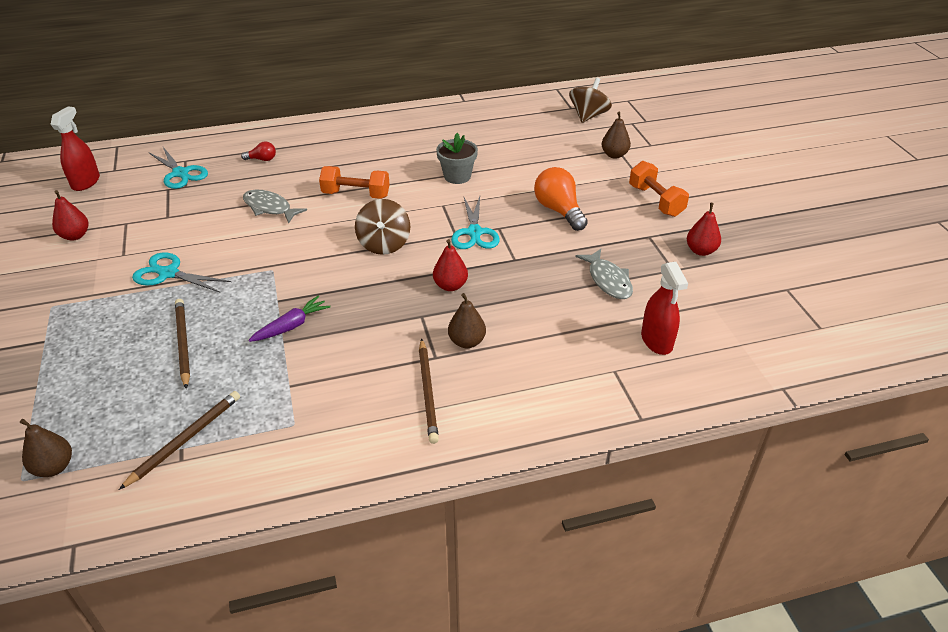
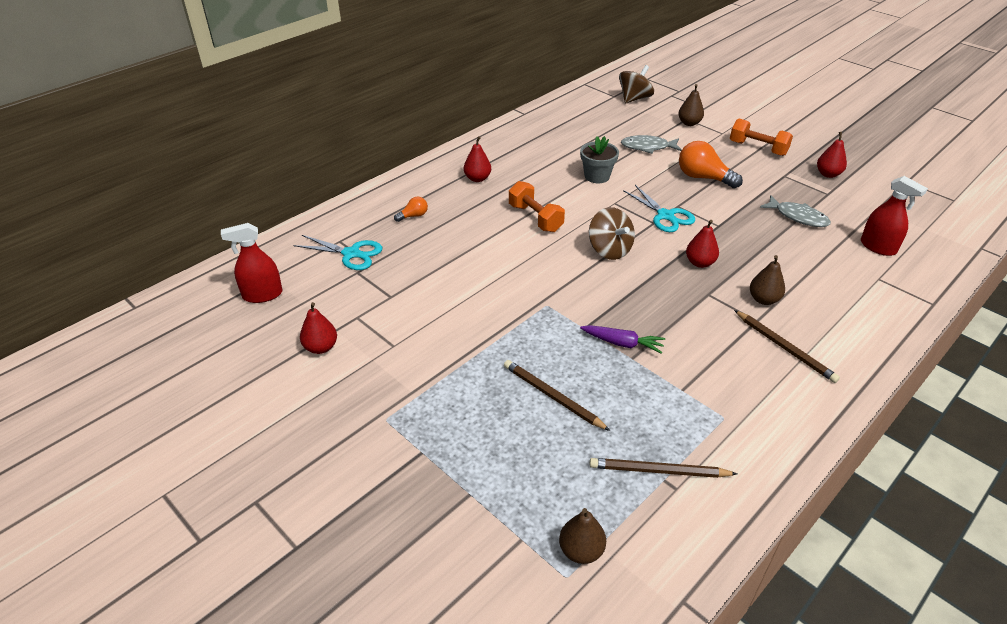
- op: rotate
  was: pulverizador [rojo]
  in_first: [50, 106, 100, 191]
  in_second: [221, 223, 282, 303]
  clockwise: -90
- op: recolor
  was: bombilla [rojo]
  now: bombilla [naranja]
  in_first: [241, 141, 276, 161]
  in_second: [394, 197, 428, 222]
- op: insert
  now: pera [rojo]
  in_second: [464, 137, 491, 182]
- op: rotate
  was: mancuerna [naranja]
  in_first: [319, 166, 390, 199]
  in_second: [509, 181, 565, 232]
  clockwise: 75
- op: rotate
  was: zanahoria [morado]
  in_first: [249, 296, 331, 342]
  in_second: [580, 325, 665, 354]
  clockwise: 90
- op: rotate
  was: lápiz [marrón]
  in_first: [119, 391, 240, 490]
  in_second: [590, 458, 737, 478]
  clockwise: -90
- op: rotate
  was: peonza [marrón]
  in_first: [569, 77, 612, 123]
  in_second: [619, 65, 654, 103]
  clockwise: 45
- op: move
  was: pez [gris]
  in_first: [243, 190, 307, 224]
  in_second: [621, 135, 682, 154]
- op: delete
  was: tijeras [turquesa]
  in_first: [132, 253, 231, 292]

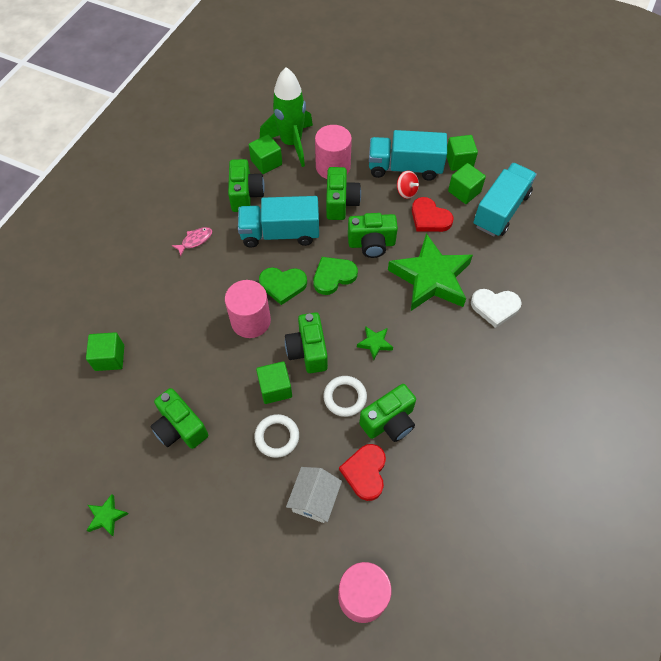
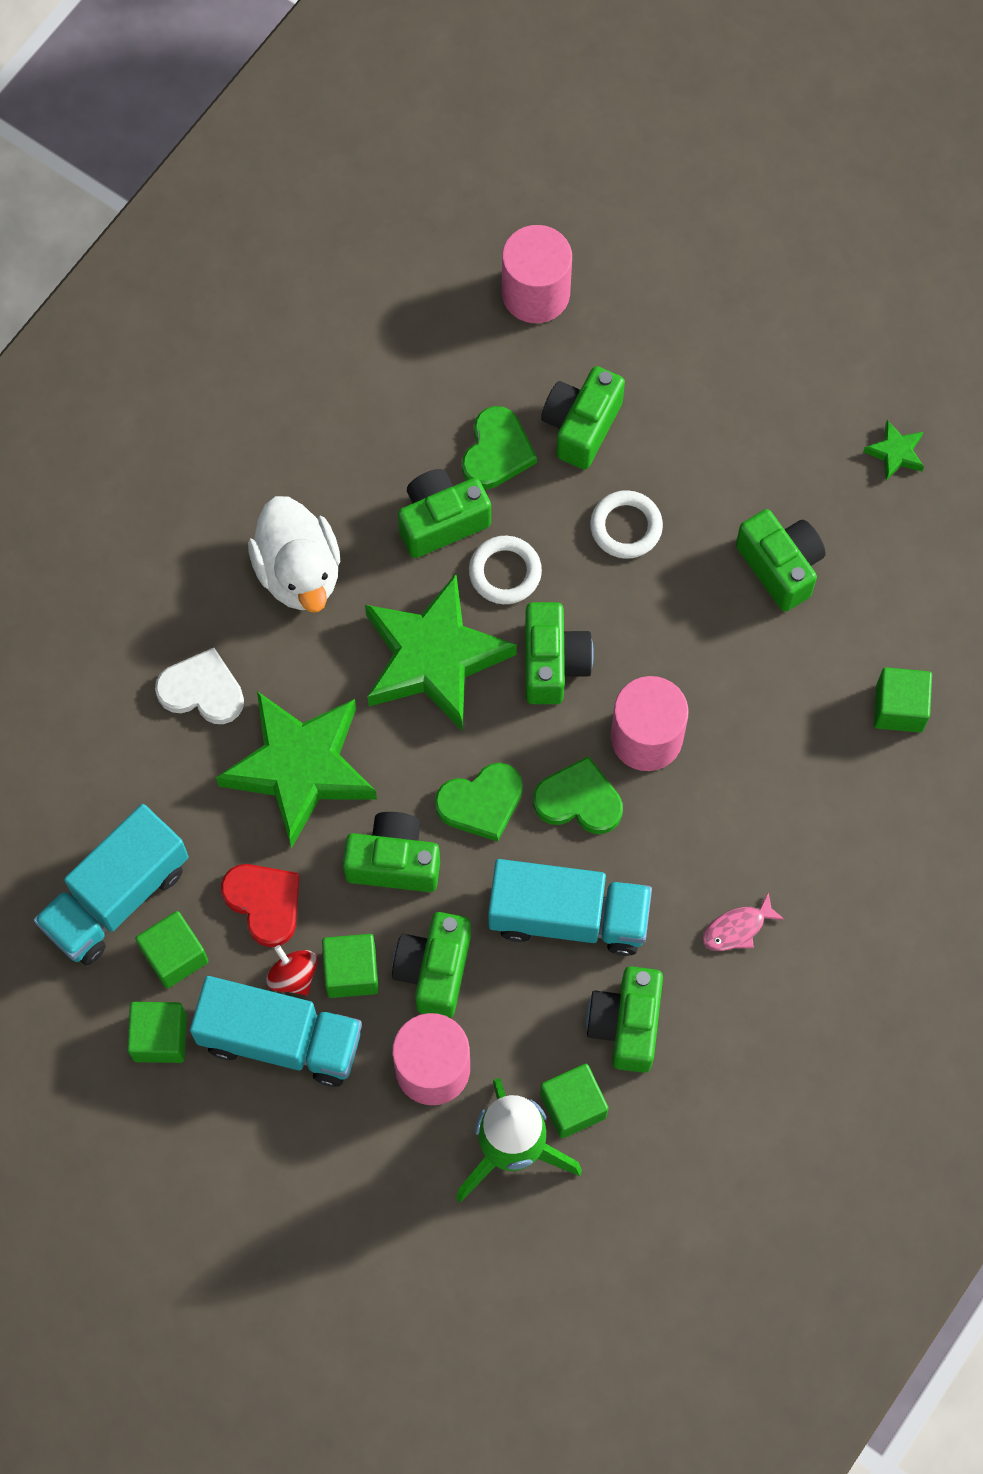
- op: insert
  now: pato [blanco]
  in_second: [248, 496, 340, 612]
- op: move
  was: cubo [verde]
  in_first: [256, 361, 292, 404]
  in_second: [322, 934, 379, 998]
- op: resize
  was: estrella [verde]
  in_first: [357, 326, 393, 360]
  in_second: [365, 574, 517, 731]
  ratio: 2.47
- op: recolor
  was: corazón [rojo]
  now: corazón [verde]
  in_first: [339, 444, 386, 501]
  in_second: [462, 406, 537, 489]
- op: replace
  was: casa [blanco]
  now: cámara [verde]
  in_first: [286, 467, 342, 523]
  in_second: [541, 366, 625, 470]

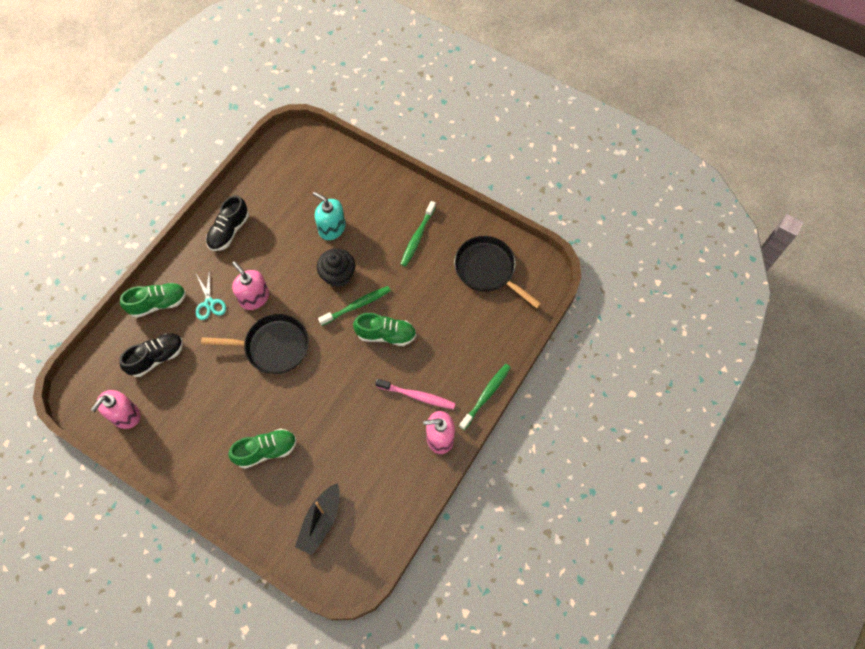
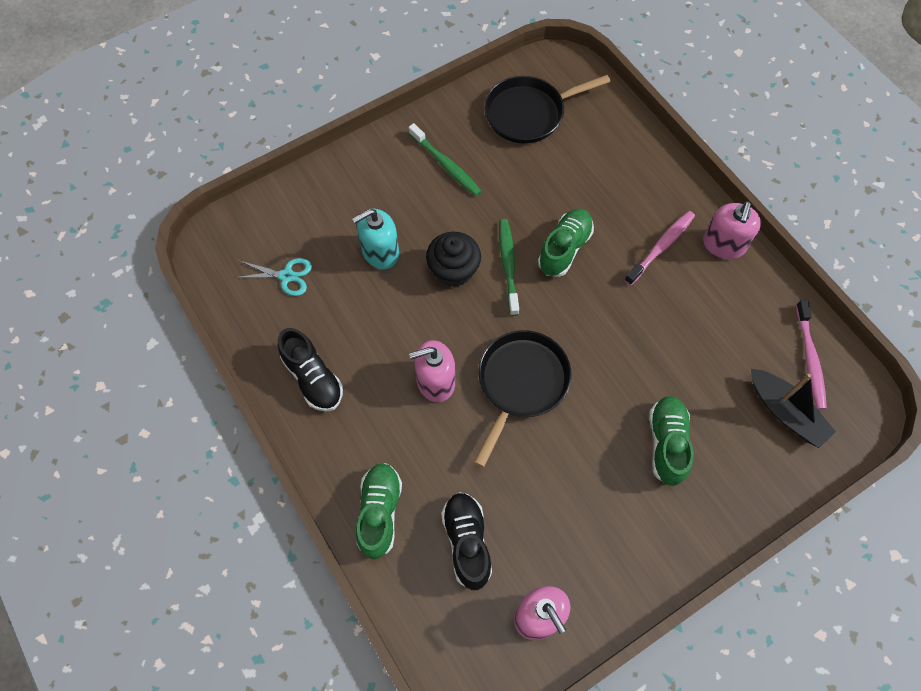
- op: move
  was: tijeras [turquesa]
  in_first: [196, 270, 226, 320]
  in_second: [234, 258, 312, 296]
- op: insert
  now: cepillo de dientes [rosa]
  in_second: [796, 300, 827, 410]
- op: delete
  was: cepillo de dientes [verde]
  in_first: [459, 364, 511, 430]

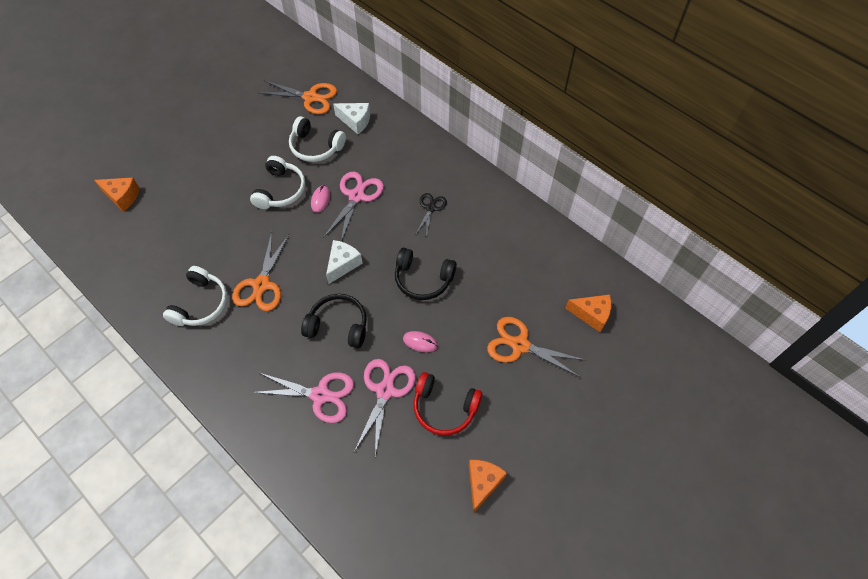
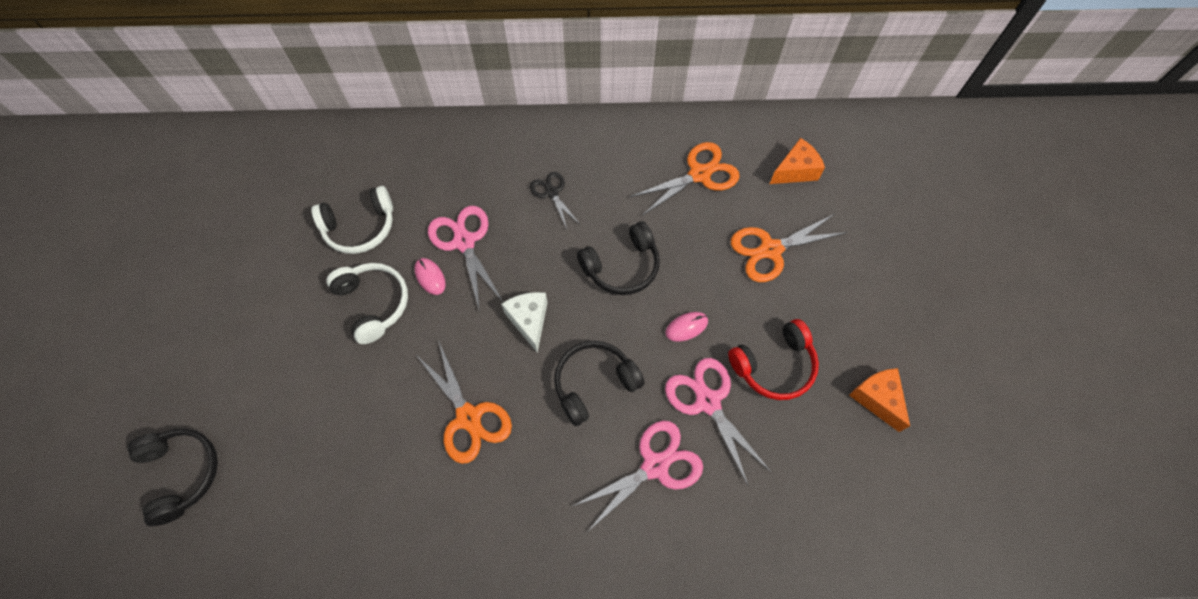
- op: replace
  was: queso [naranja]
  now: auriculares [negro]
  in_first: [94, 177, 140, 212]
  in_second: [127, 429, 218, 526]
- op: move
  was: tijeras [naranja]
  in_first: [259, 80, 337, 114]
  in_second: [630, 142, 740, 216]
- op: delete
  was: auriculares [blanco]
  in_first: [163, 266, 227, 326]
- op: delete
  was: queso [blanco]
  in_first: [333, 103, 370, 134]

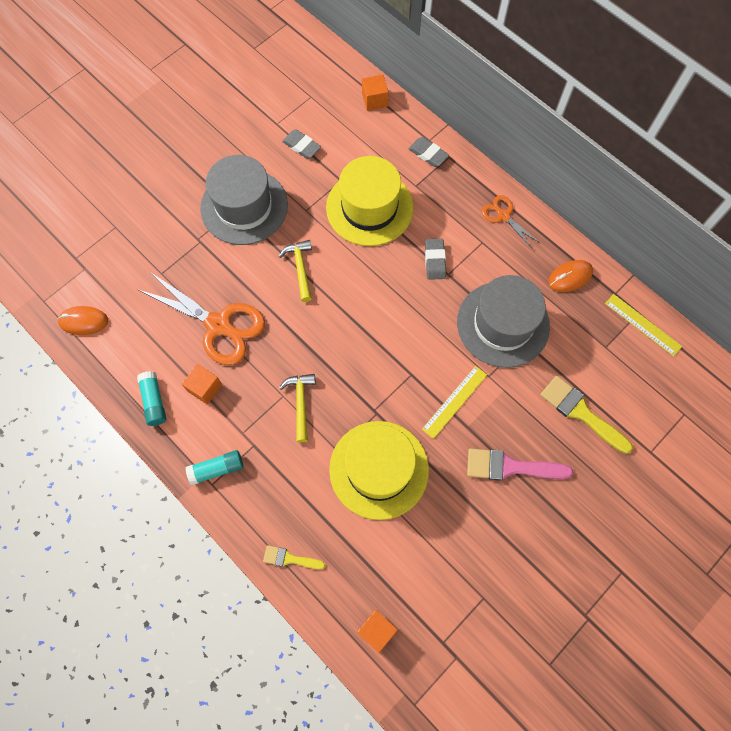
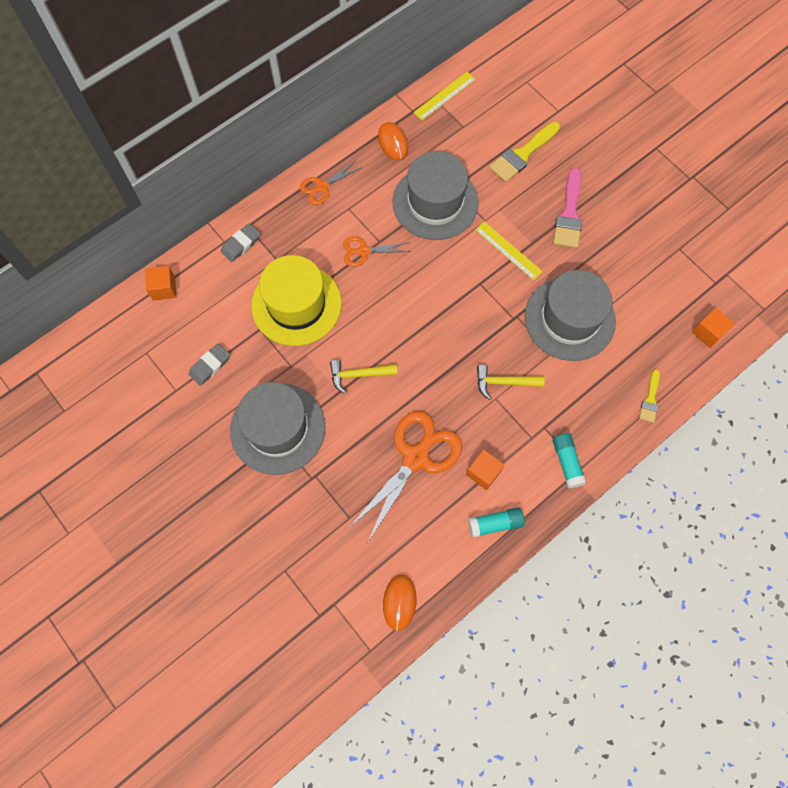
- op: replace
  was: goma de borrar [gris]
  now: tijeras [naranja]
  in_first: [425, 239, 446, 280]
  in_second: [343, 236, 410, 266]
- op: recolor
  was: sombrero [amarillo]
  now: sombrero [gris]
  in_first: [329, 421, 429, 520]
  in_second: [525, 270, 616, 361]

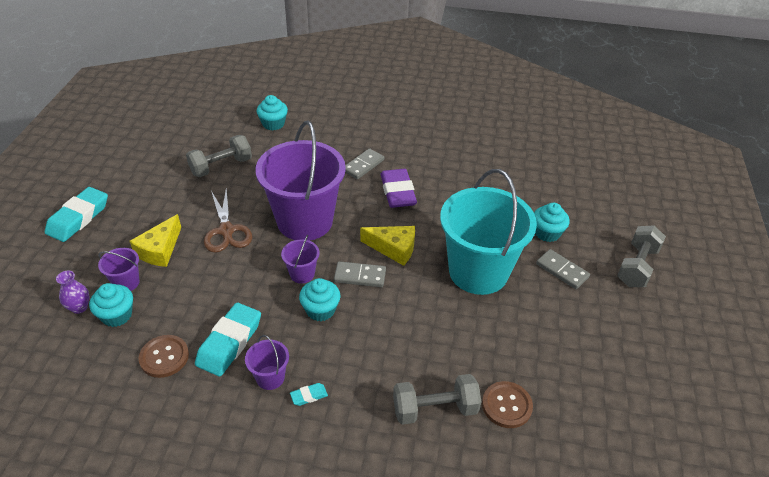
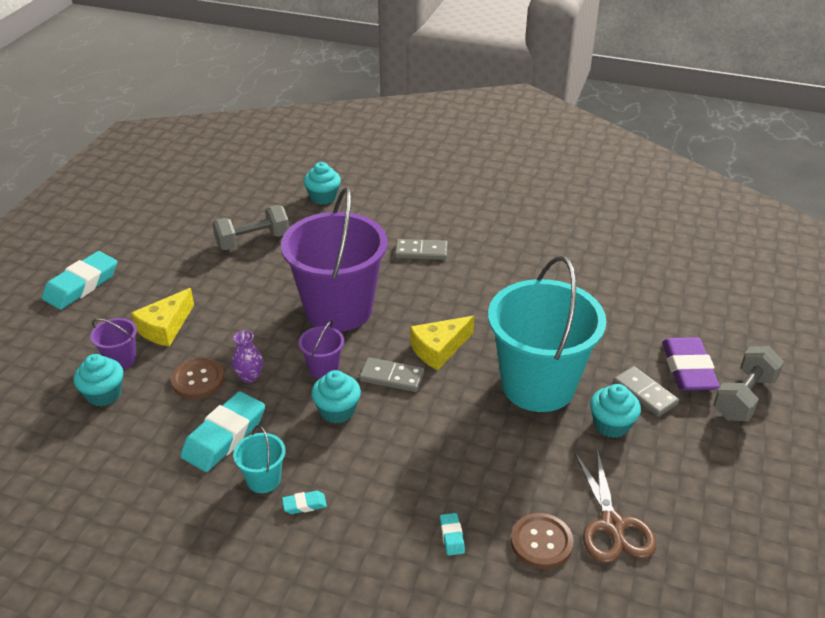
- op: move
  was: botón [marrón]
  in_first: [139, 335, 189, 378]
  in_second: [171, 358, 224, 399]
- op: move
  was: florero [morado]
  in_first: [56, 271, 89, 314]
  in_second: [232, 330, 263, 383]
- op: recolor
  was: balde [morado]
  now: balde [turquesa]
  in_first: [245, 335, 289, 390]
  in_second: [233, 425, 286, 493]
- op: rotate
  was: ficha de dominó [gris]
  in_first: [345, 148, 384, 179]
  in_second: [395, 239, 448, 260]
  clockwise: 45
- op: rotate
  was: queso [amarillo]
  in_first: [360, 226, 415, 266]
  in_second: [410, 316, 474, 370]
  clockwise: 120
- op: replace
  was: mancuerna [gris]
  now: goma de borrar [turquesa]
  in_first: [393, 374, 482, 425]
  in_second: [440, 513, 465, 556]
- op: move
  was: tijeras [marrón]
  in_first: [204, 188, 252, 253]
  in_second: [575, 449, 656, 563]
- op: move
  was: magdalena [turquesa]
  in_first: [534, 203, 570, 242]
  in_second: [590, 384, 641, 438]
- op: move
  was: goma de borrar [morado]
  in_first: [380, 169, 417, 208]
  in_second: [662, 337, 720, 391]

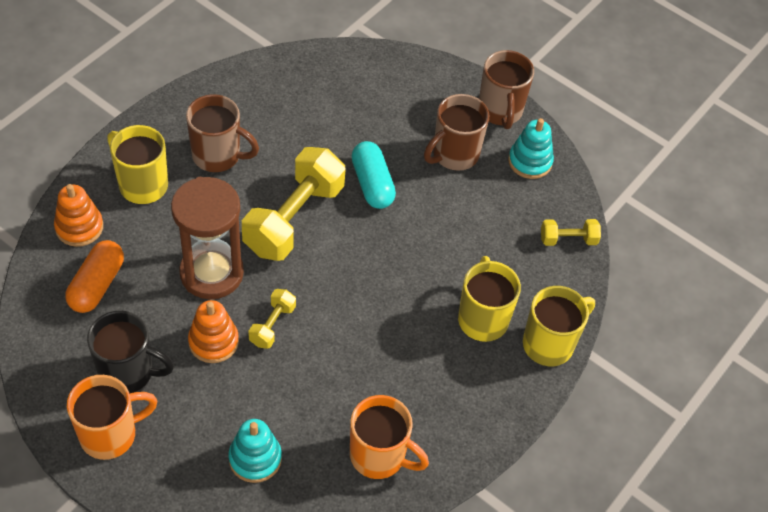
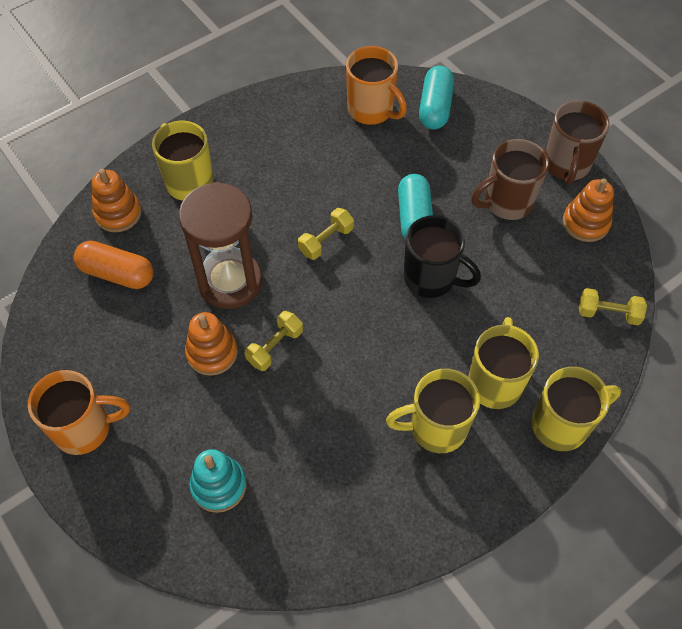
- op: rotate
  was: cápsula [naranja]
  in_first: [65, 240, 124, 313]
  in_second: [74, 240, 153, 289]
  clockwise: 75
- op: resize
  was: mancuerna [amarillo]
  in_first: [242, 147, 346, 261]
  in_second: [298, 208, 354, 260]
  ratio: 0.47
- op: move
  was: taza [naranja]
  in_first: [350, 395, 429, 479]
  in_second: [346, 46, 407, 125]
- op: insert
  now: taza [amarillo]
  in_second: [386, 369, 480, 453]
- op: move
  was: taza [negro]
  in_first: [87, 311, 174, 394]
  in_second: [404, 215, 481, 298]
- op: insert
  now: cápsula [turquesa]
  in_second: [419, 66, 454, 129]
- op: recolor
  was: juguete apilable [turquesa]
  now: juguete apilable [naranja]
  in_first: [508, 118, 554, 179]
  in_second: [563, 178, 614, 242]
- op: delete
  was: taza [marrón]
  in_first: [186, 94, 259, 172]

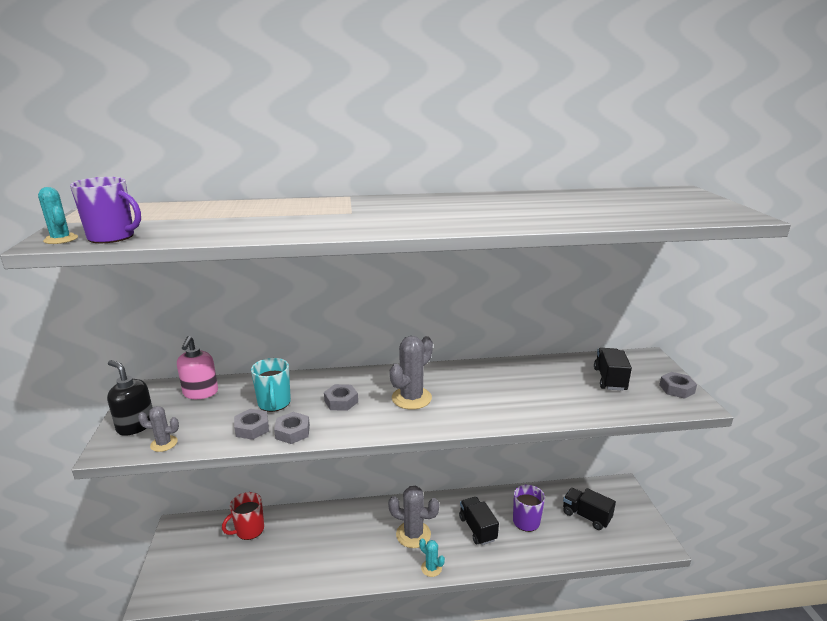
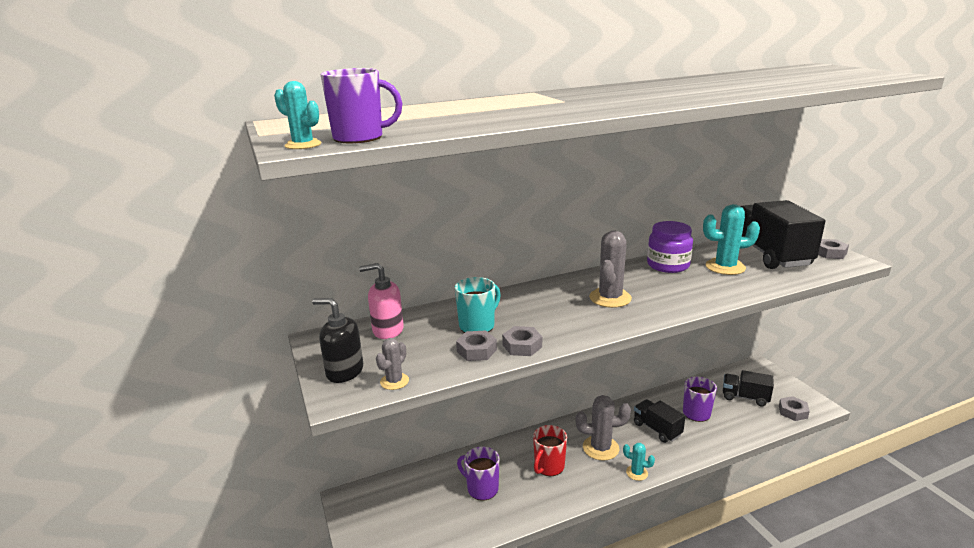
- op: rotate
  was: dispensador de jabón [rosa]
  in_first: [177, 336, 218, 399]
  in_second: [359, 263, 404, 339]
  clockwise: 105
- op: rotate
  was: cactus [gris]
  in_first: [138, 406, 179, 452]
  in_second: [376, 338, 409, 390]
  clockwise: -45
- op: rotate
  was: taza [turquesa]
  in_first: [251, 358, 291, 412]
  in_second: [455, 277, 501, 333]
  clockwise: -105
- op: insert
  now: taza [morado]
  in_second: [457, 446, 499, 501]
- op: move
  was: taza [rojo]
  in_first: [222, 492, 264, 540]
  in_second: [533, 425, 567, 476]
- op: insert
  now: tarro [morado]
  in_second: [647, 221, 693, 273]
- op: insert
  now: cactus [turquesa]
  in_second: [703, 204, 760, 275]
- op: resize
  was: camión [negro]
  in_first: [594, 348, 632, 390]
  in_second: [741, 200, 826, 269]
  ratio: 1.79
- op: move
  was: tuerca [gris]
  in_first: [324, 384, 358, 411]
  in_second: [779, 396, 810, 421]

